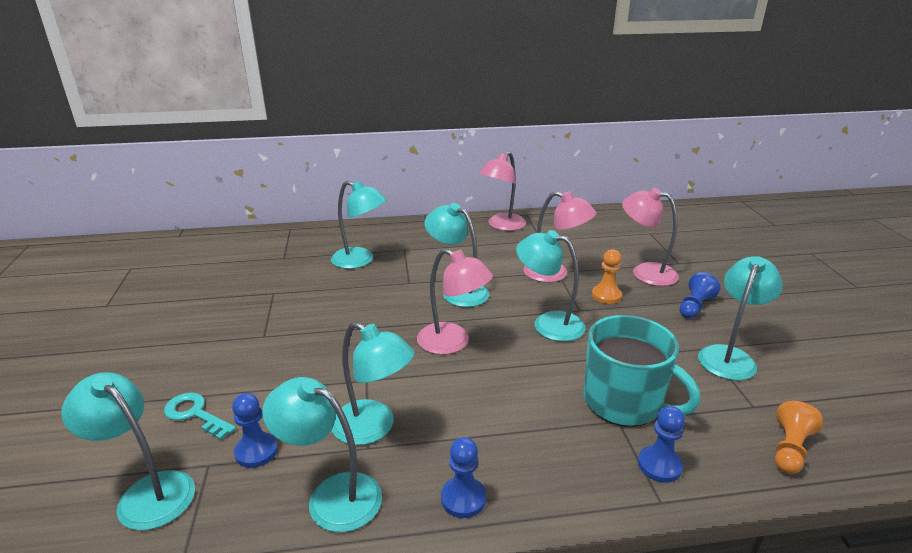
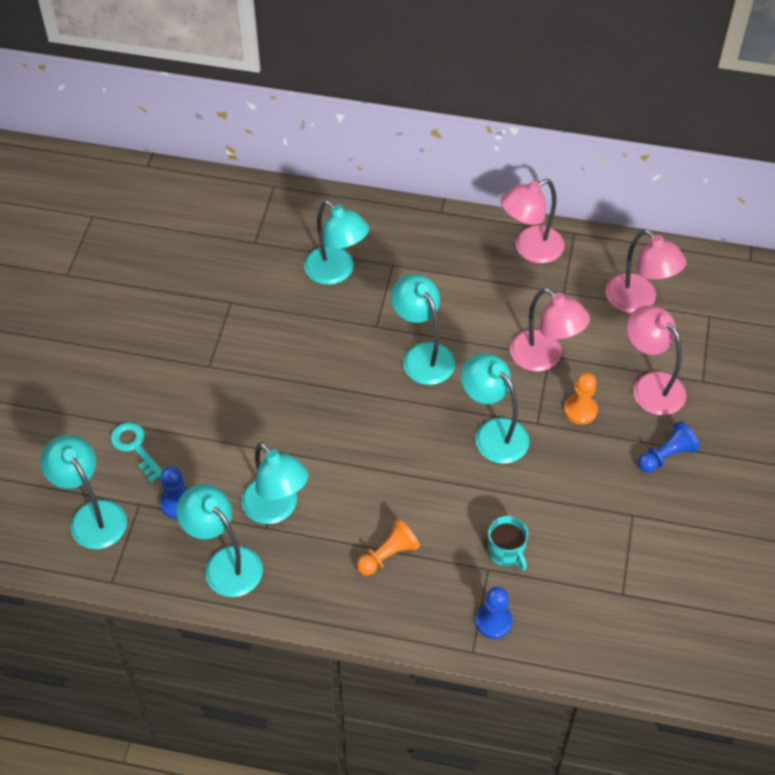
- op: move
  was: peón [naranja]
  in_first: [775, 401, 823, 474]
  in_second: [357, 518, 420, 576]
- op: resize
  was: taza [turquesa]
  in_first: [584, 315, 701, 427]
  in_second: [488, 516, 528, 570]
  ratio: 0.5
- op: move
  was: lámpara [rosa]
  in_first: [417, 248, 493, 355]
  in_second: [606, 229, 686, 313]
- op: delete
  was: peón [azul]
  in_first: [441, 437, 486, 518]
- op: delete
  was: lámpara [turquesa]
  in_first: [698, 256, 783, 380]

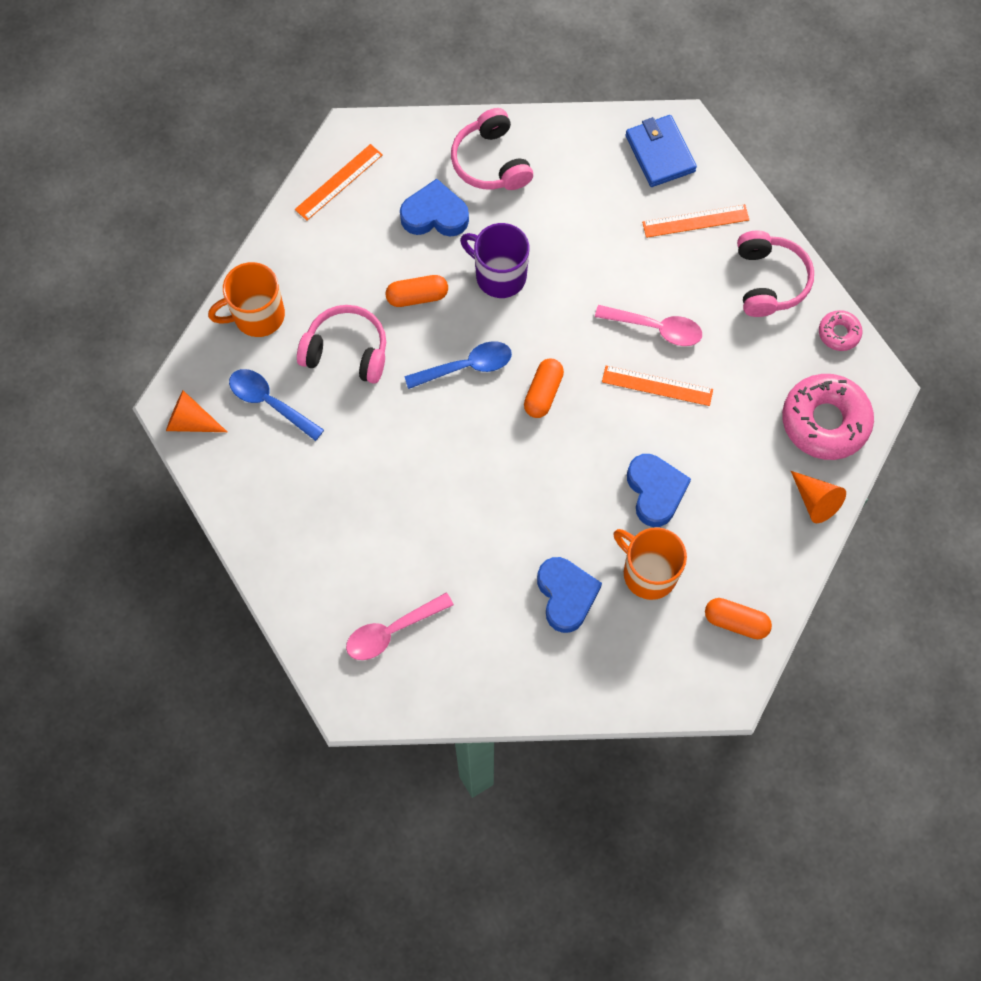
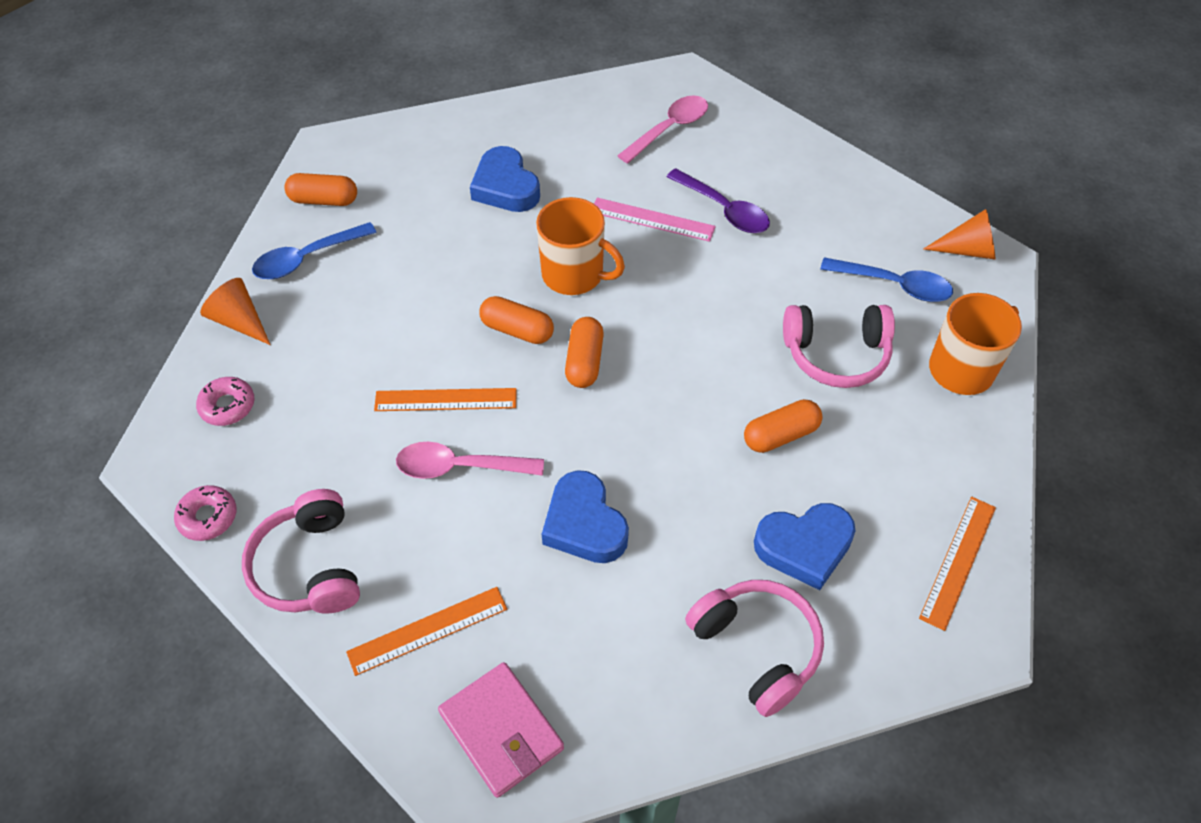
- op: resize
  was: rosquilla [rosa]
  in_first: [782, 374, 874, 460]
  in_second: [196, 377, 255, 426]
  ratio: 0.49
- op: move
  was: cuchara [azul]
  in_first: [404, 341, 512, 389]
  in_second: [252, 222, 377, 279]
- op: recolor
  was: cartera [azul]
  now: cartera [rosa]
  in_first: [625, 115, 697, 187]
  in_second: [438, 662, 564, 798]
- op: insert
  now: cápsula [naranja]
  in_second: [479, 296, 554, 344]
- op: move
  was: taza [naranja]
  in_first: [614, 527, 687, 600]
  in_second: [536, 197, 625, 295]
- op: move
  was: corazón [azul]
  in_first: [627, 454, 691, 527]
  in_second: [542, 470, 629, 563]
- op: insert
  now: regla [rosa]
  in_second: [594, 198, 716, 242]
- op: insert
  now: cuchara [morado]
  in_second: [667, 168, 770, 233]
- op: delete
  was: taza [morado]
  in_first: [460, 223, 529, 298]

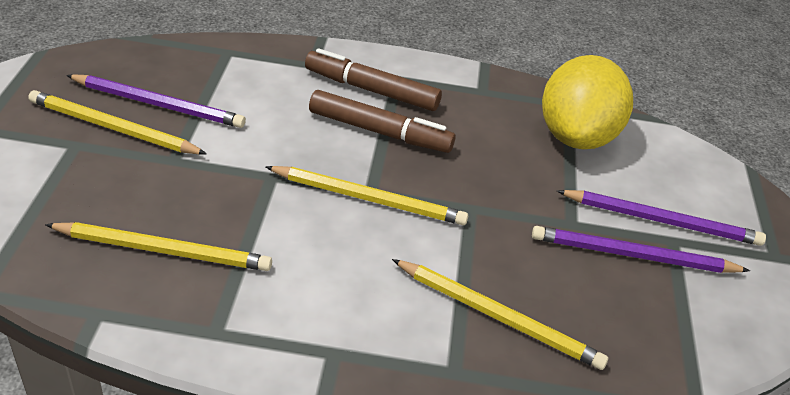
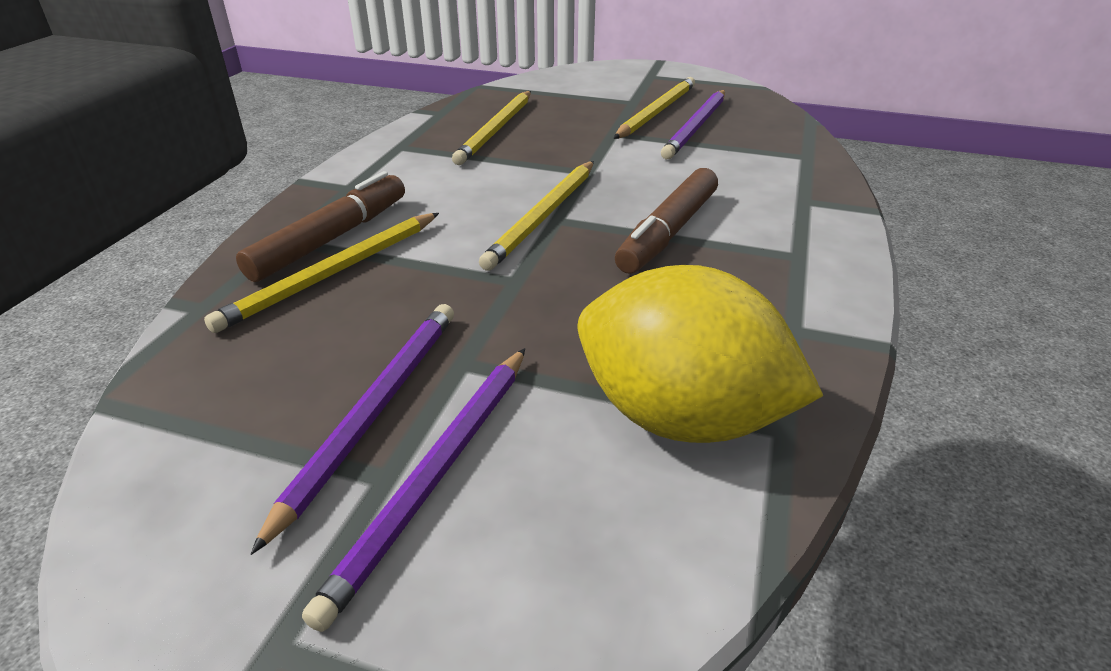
- op: move
  was: rotulador [marrón]
  in_first: [305, 48, 442, 111]
  in_second: [236, 171, 405, 282]

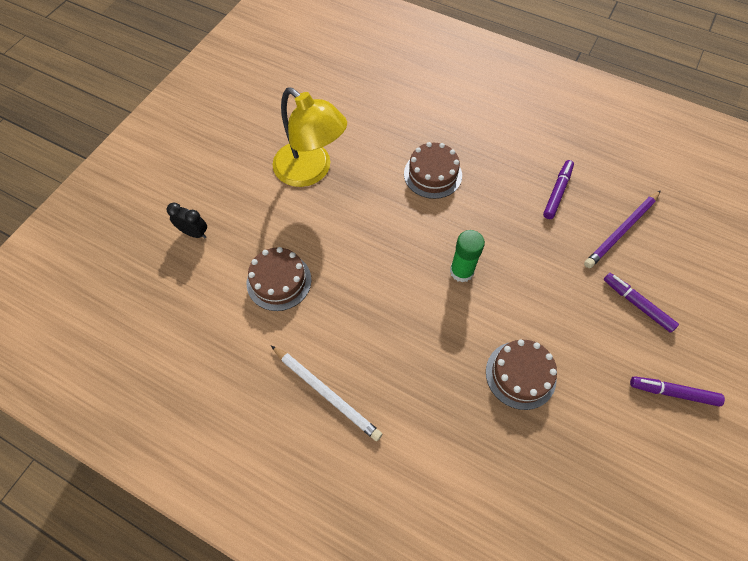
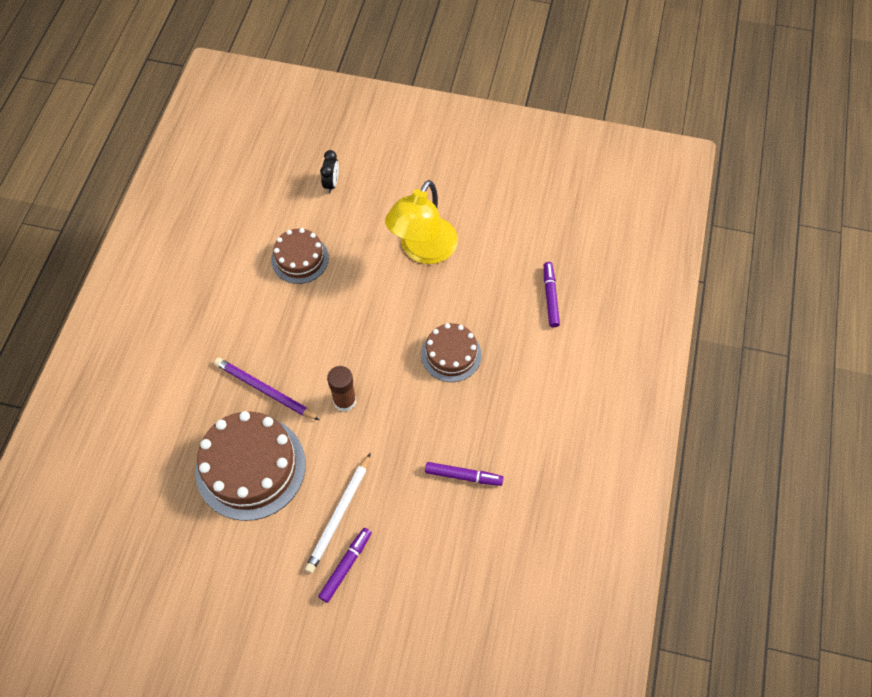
- op: resize
  was: tarta [marrón]
  in_first: [486, 340, 557, 410]
  in_second: [195, 411, 306, 521]
  ratio: 1.71
- op: move
  was: lápiz [morado]
  in_first: [584, 190, 661, 268]
  in_second: [214, 358, 319, 420]
- op: move
  was: lápiz [blanco]
  in_first: [271, 345, 382, 441]
  in_second: [305, 453, 371, 573]
- op: recolor
  was: barra de pegamento [verde]
  now: barra de pegamento [marrón]
  in_first: [450, 230, 485, 283]
  in_second: [327, 366, 356, 412]
- op: move
  was: rotulador [morado]
  in_first: [630, 376, 725, 406]
  in_second: [544, 262, 560, 327]

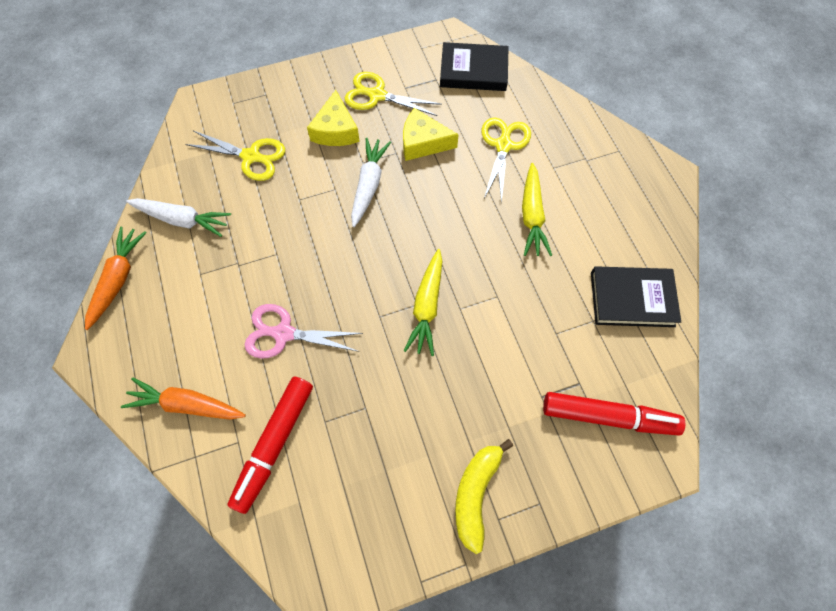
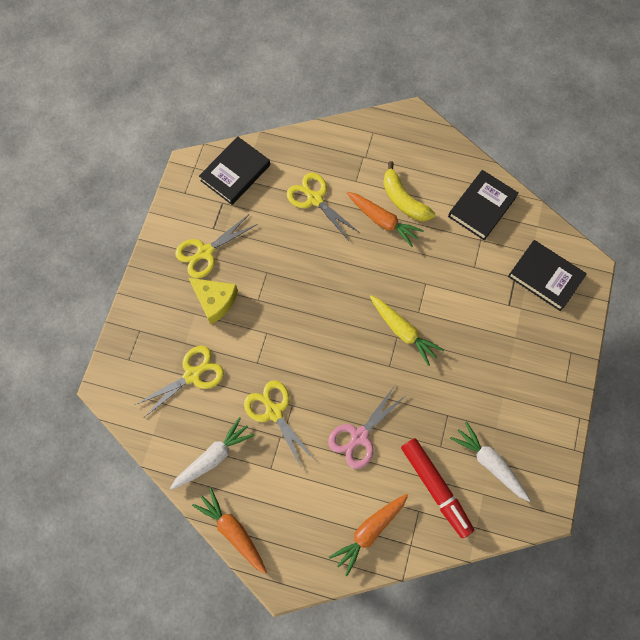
- op: insert
  now: tijeras [amarillo]
  in_second: [244, 380, 316, 468]
- op: recolor
  was: zanahoria [amarillo]
  now: zanahoria [naranja]
  in_first: [522, 163, 552, 256]
  in_second: [347, 192, 424, 247]
- op: move
  was: plátano [amarillo]
  in_first: [455, 439, 513, 554]
  in_second: [383, 161, 435, 221]
- op: move
  was: zanahoria [blanco]
  in_first: [351, 138, 391, 227]
  in_second: [450, 421, 531, 502]
- op: replace
  was: rotulador [rojo]
  now: libro [negro]
  in_first: [543, 392, 685, 436]
  in_second: [508, 240, 587, 311]
- op: delete
  was: queso [amarillo]
  in_first: [403, 108, 459, 161]

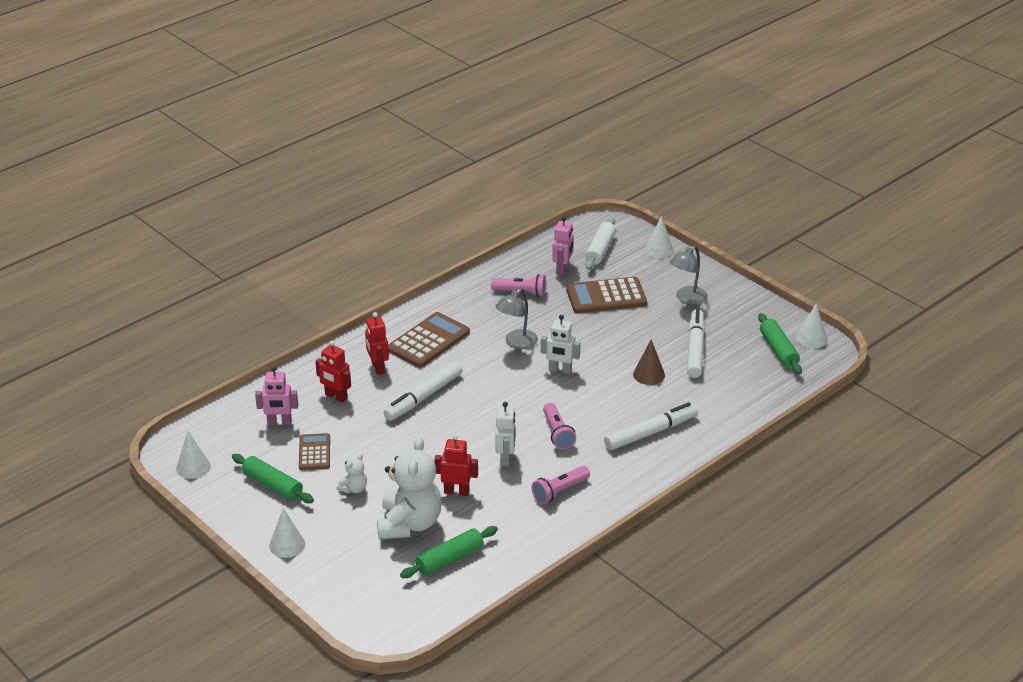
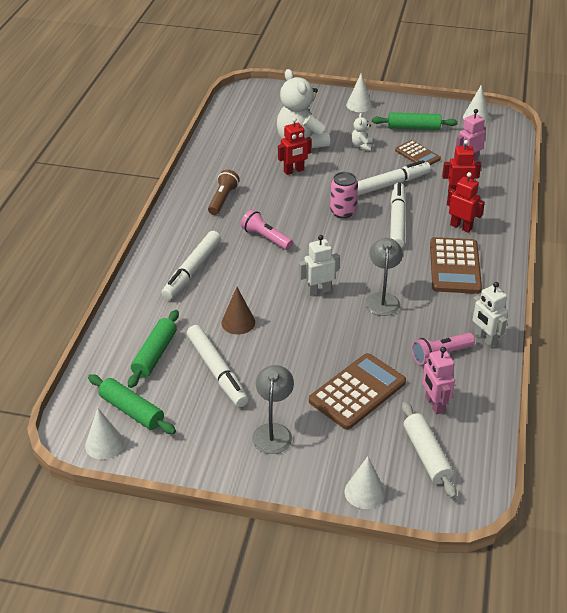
- op: move
  was: rodillo [verde]
  in_first: [400, 526, 498, 578]
  in_second: [128, 310, 179, 388]
- op: recolor
  was: lámpara de mano [rosa]
  now: lámpara de mano [marrón]
  in_first: [532, 466, 590, 504]
  in_second: [208, 169, 240, 215]
- op: insert
  now: lata [rosa]
  in_second: [330, 172, 358, 218]
- op: insert
  now: rotulador [blanco]
  in_second: [357, 160, 431, 196]
- op: move
  was: robot [blanco]
  in_first: [495, 402, 516, 466]
  in_second: [471, 282, 508, 347]

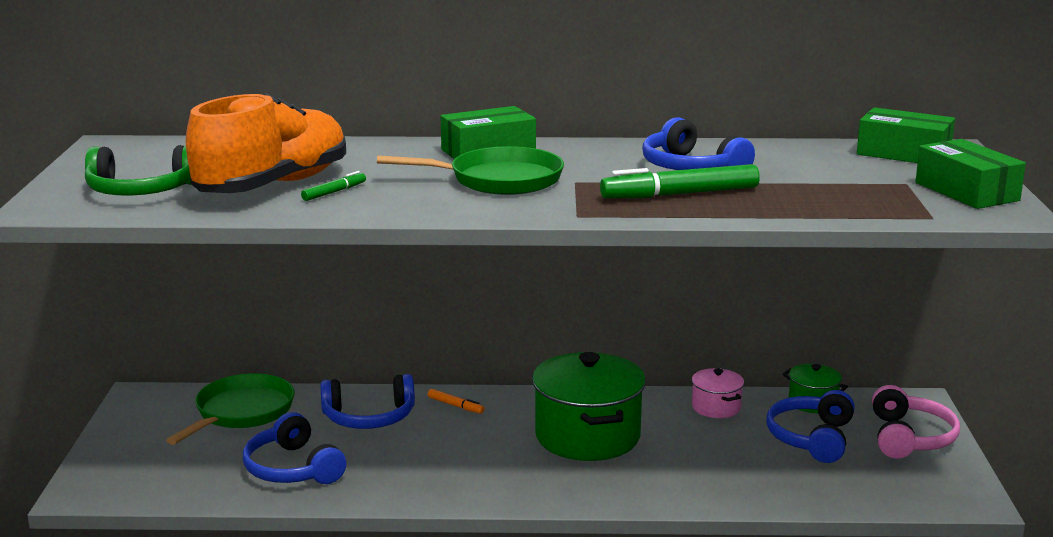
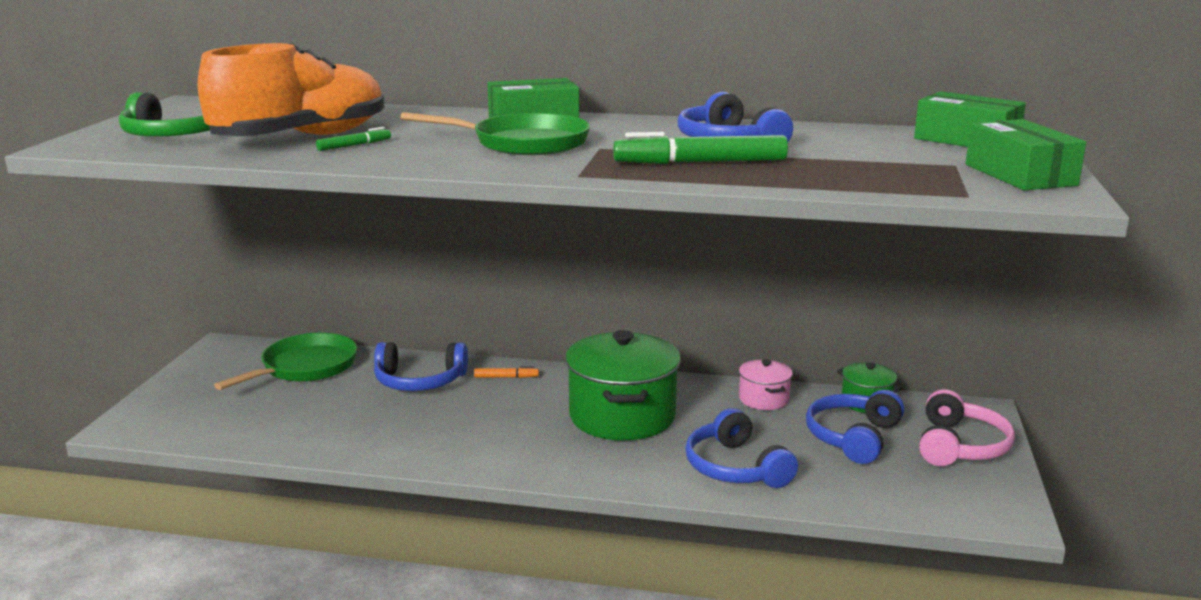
- op: rotate
  was: rotulador [naranja]
  in_first: [428, 389, 484, 414]
  in_second: [474, 366, 539, 378]
  clockwise: -45
- op: move
  was: auriculares [azul]
  in_first: [243, 412, 346, 484]
  in_second: [685, 408, 798, 488]

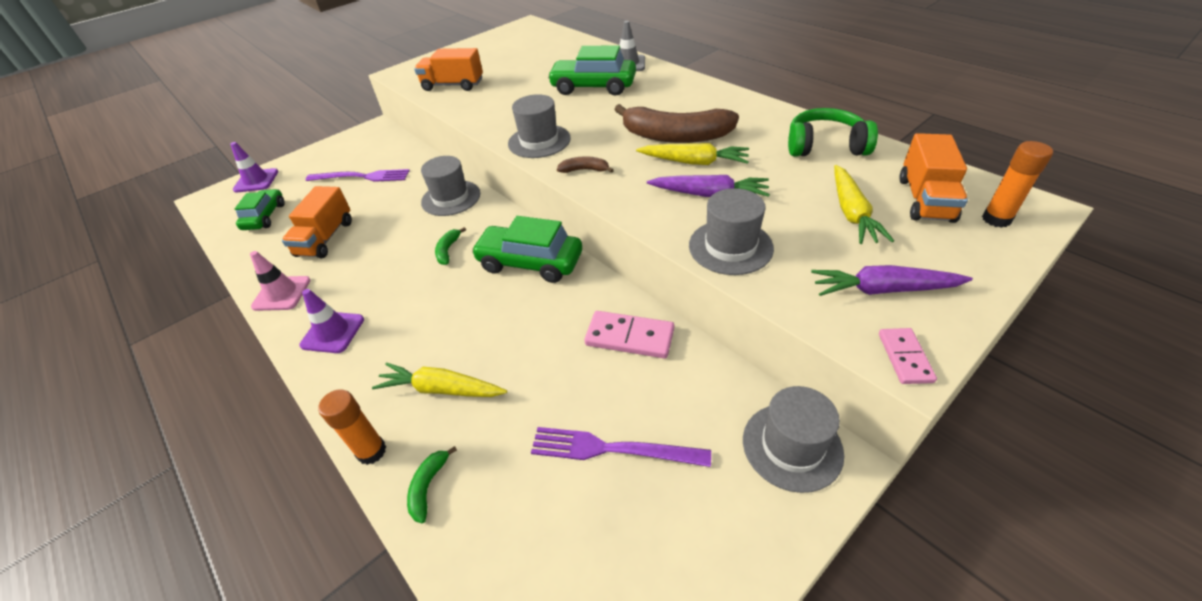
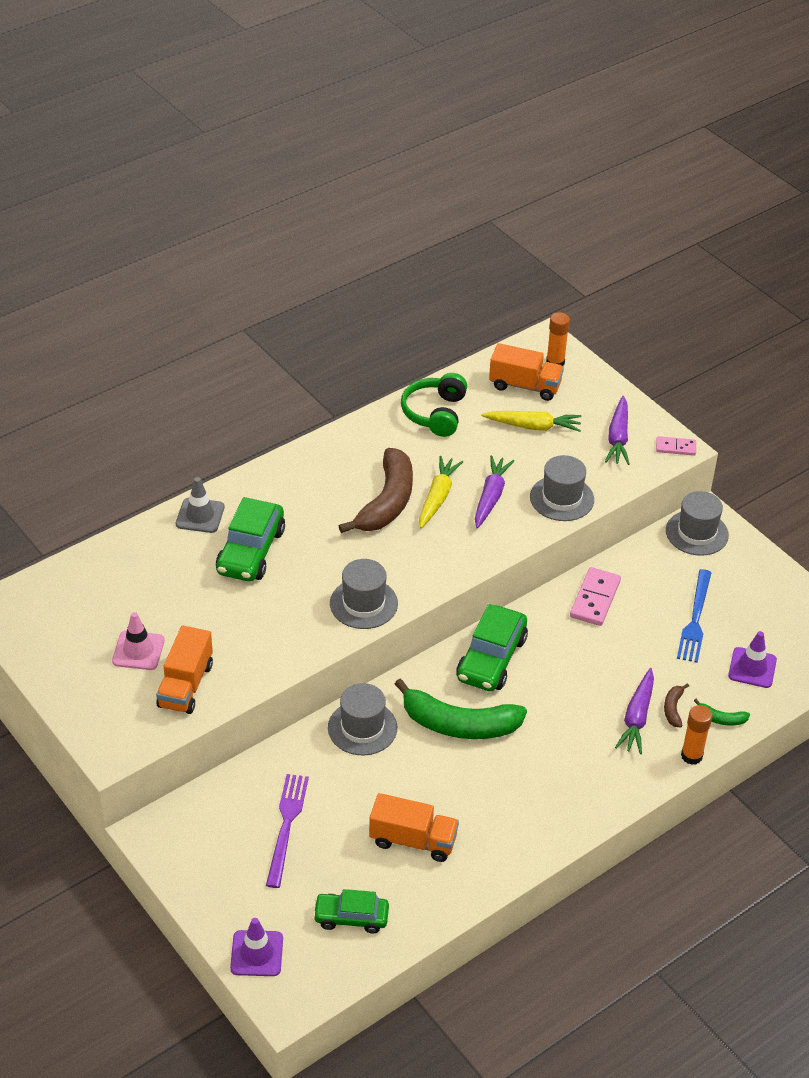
- op: move
  was: cono de tráfico [rosa]
  in_first: [250, 251, 311, 311]
  in_second: [112, 612, 165, 670]
- op: resize
  was: plátano [verde]
  in_first: [435, 227, 466, 265]
  in_second: [395, 678, 527, 739]
  ratio: 2.36
- op: recolor
  was: zanahoria [amarillo]
  now: zanahoria [morado]
  in_first: [372, 362, 507, 397]
  in_second: [615, 668, 654, 754]
- op: move
  was: plátano [marrón]
  in_first: [557, 156, 614, 173]
  in_second: [664, 683, 689, 728]
- op: recolor
  was: tenedor [morado]
  now: tenedor [azul]
  in_first: [531, 427, 711, 467]
  in_second: [677, 569, 712, 663]
- op: move
  was: cono de tráfico [morado]
  in_first: [299, 289, 364, 353]
  in_second: [728, 631, 777, 688]

